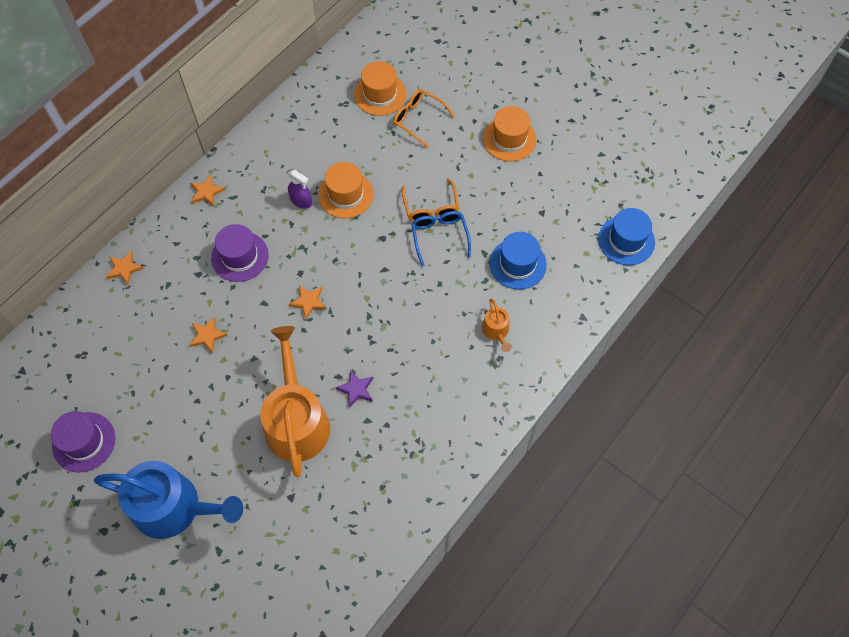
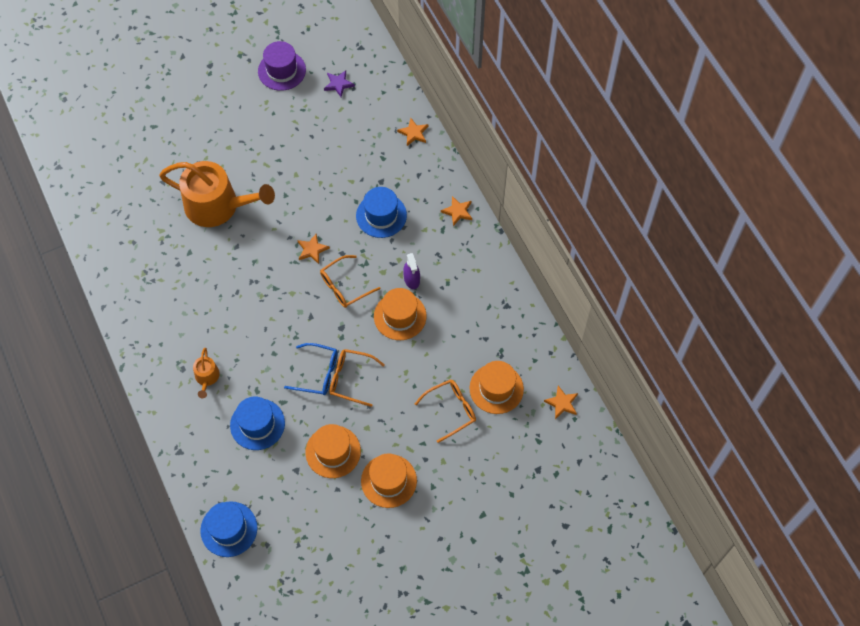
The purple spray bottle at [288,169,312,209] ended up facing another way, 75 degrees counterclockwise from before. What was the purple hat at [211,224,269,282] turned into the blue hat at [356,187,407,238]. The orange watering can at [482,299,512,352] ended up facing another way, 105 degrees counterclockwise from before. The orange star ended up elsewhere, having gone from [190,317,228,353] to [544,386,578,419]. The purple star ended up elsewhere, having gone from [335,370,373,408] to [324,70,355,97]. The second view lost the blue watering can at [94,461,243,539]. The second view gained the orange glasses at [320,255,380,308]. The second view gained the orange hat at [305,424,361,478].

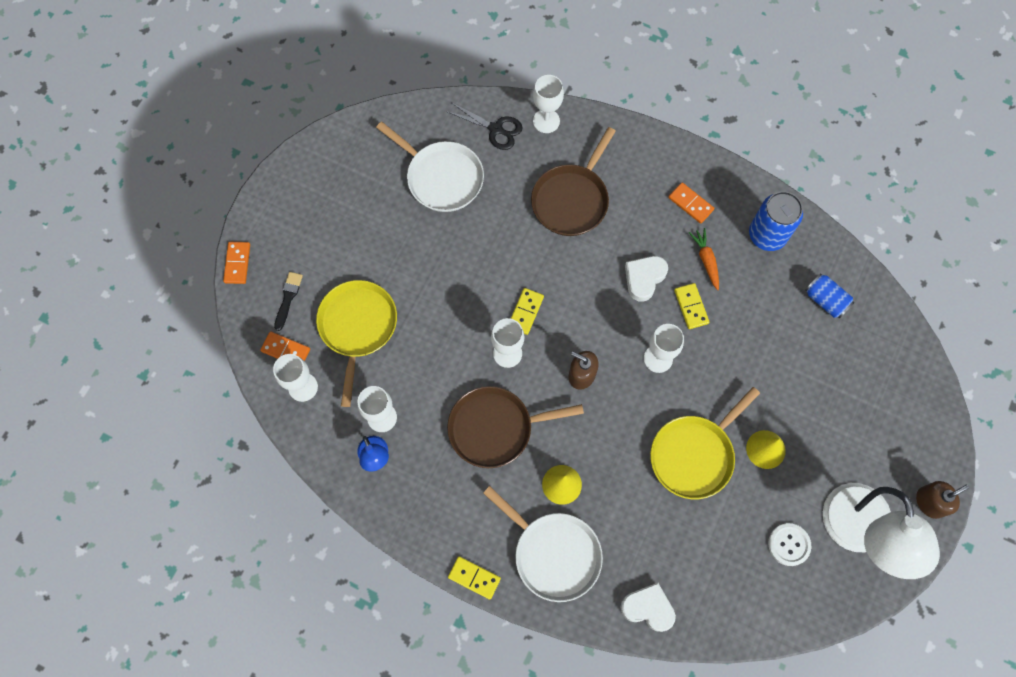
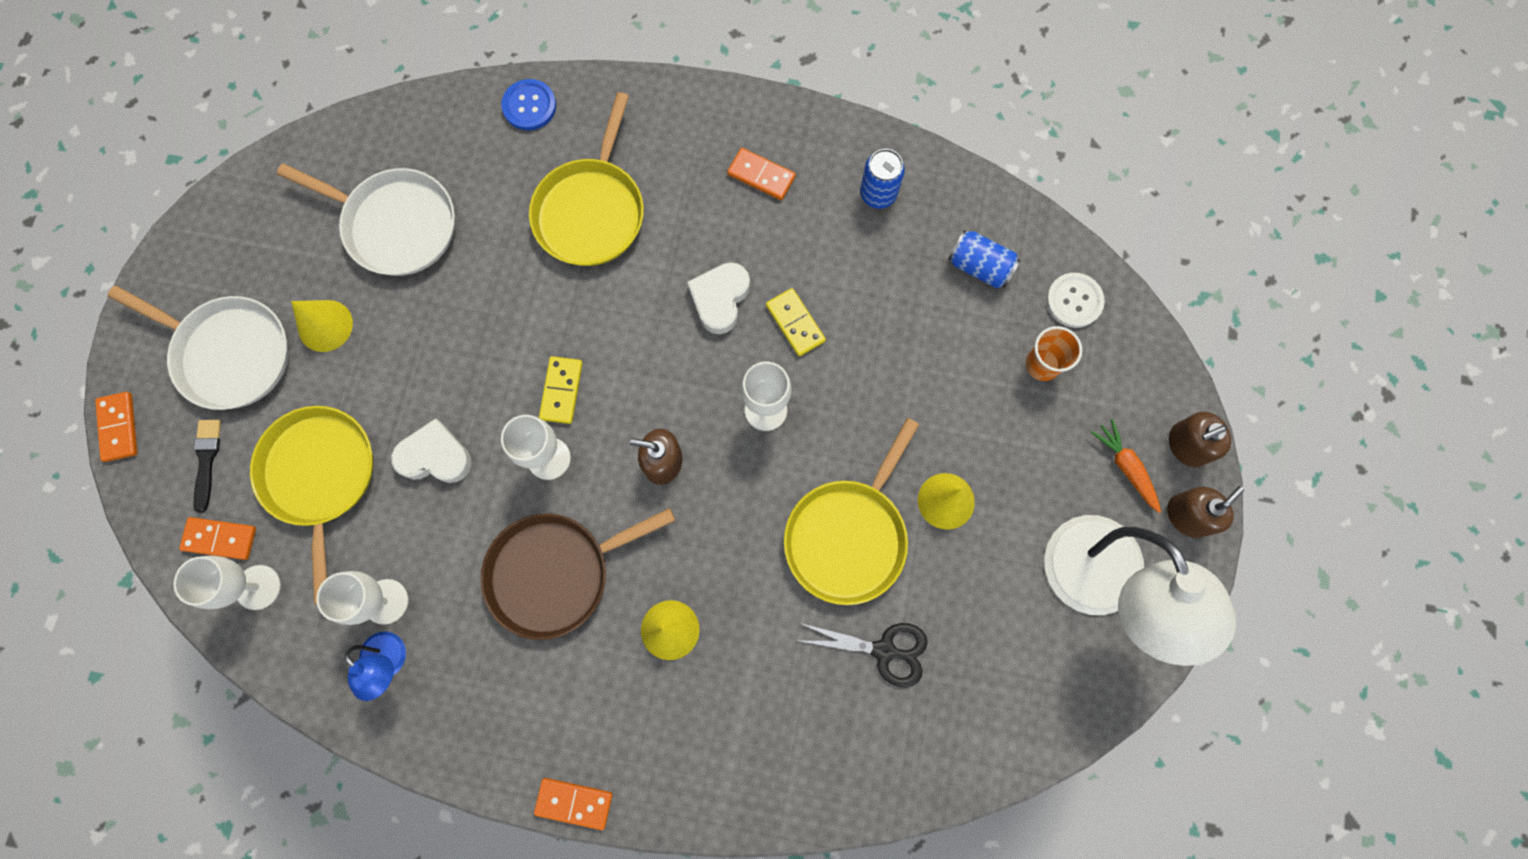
Where the white goblet stood at [533,75,564,133], the blue button came to stand at [501,79,556,131]. The black scissors ended up elsewhere, having gone from [446,103,523,150] to [800,623,928,687]. What was the brown pan at [531,127,616,236] turned into the yellow pan at [529,92,644,266]. The size of the blue can at [749,191,803,251] changed by a factor of 0.65. The orange carrot ended up elsewhere, having gone from [689,228,719,290] to [1091,419,1161,513]. The white pan ended up elsewhere, having gone from [483,486,603,602] to [108,285,289,410]. The white button ended up elsewhere, having gone from [768,523,811,566] to [1046,273,1105,328]. What was the yellow domino at [448,556,501,600] turned into the orange domino at [534,778,612,830]. The white heart ended up elsewhere, having gone from [621,583,676,632] to [391,419,471,483]. The second view gained the yellow cone at [291,300,353,352]. The second view gained the orange cup at [1026,326,1082,381]. The second view gained the brown soap dispenser at [1169,412,1231,467].

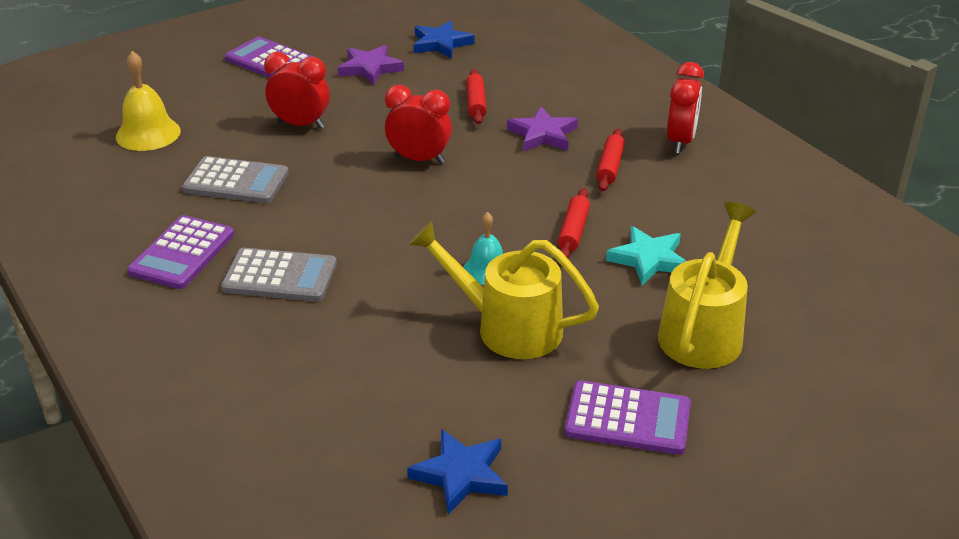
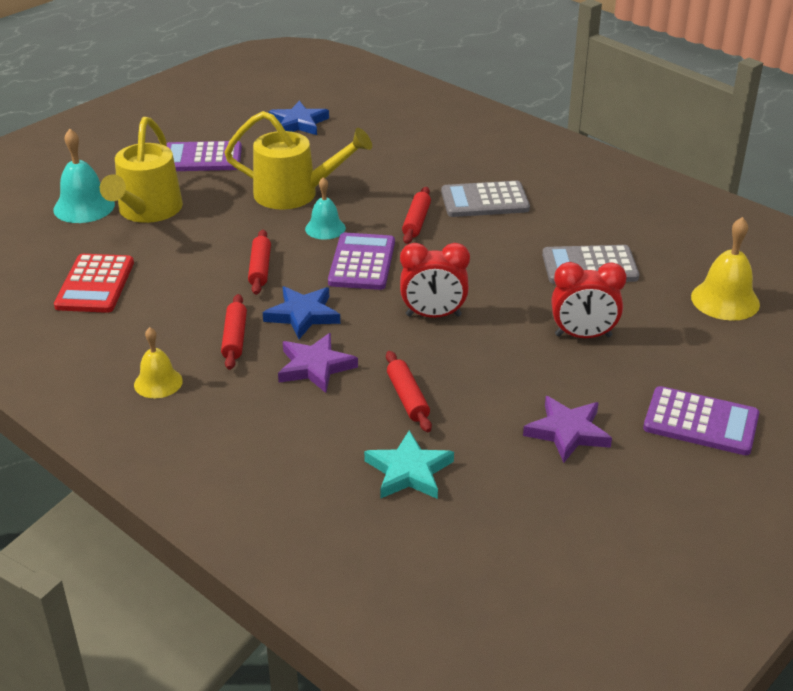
The blue star ended up elsewhere, having gone from [414,20,475,59] to [263,286,340,339]. Where the red clock stood at [667,62,704,154], the yellow bell came to stand at [134,327,183,398]. The purple calculator ended up elsewhere, having gone from [127,215,234,289] to [328,233,395,290]. The turquoise star ended up elsewhere, having gone from [606,226,686,285] to [364,430,454,499]. The second view gained the turquoise bell at [53,129,115,223]. The second view gained the red rolling pin at [402,187,431,244]. The second view gained the red calculator at [54,254,134,313].

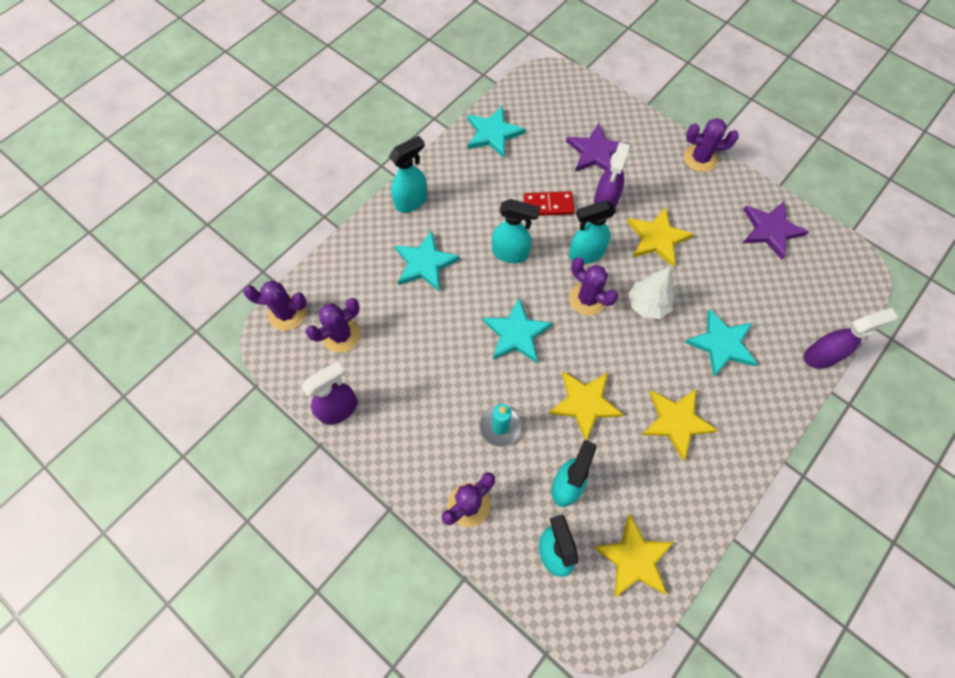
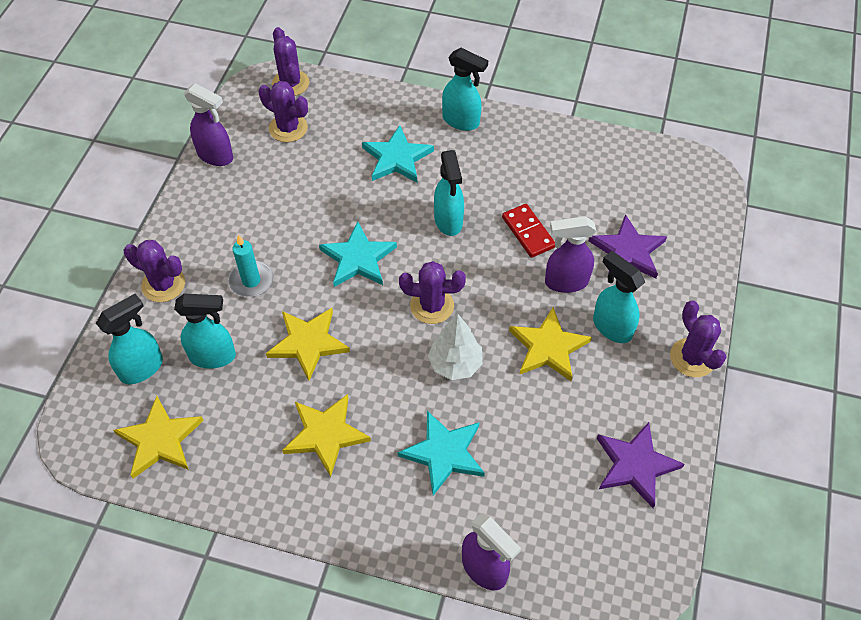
The second view lost the turquoise star at [467,106,525,158]. The turquoise spray bottle ended up elsewhere, having gone from [569,200,616,264] to [593,251,645,343]. The purple cactus at [569,257,618,315] ended up facing another way, 75 degrees clockwise from before.

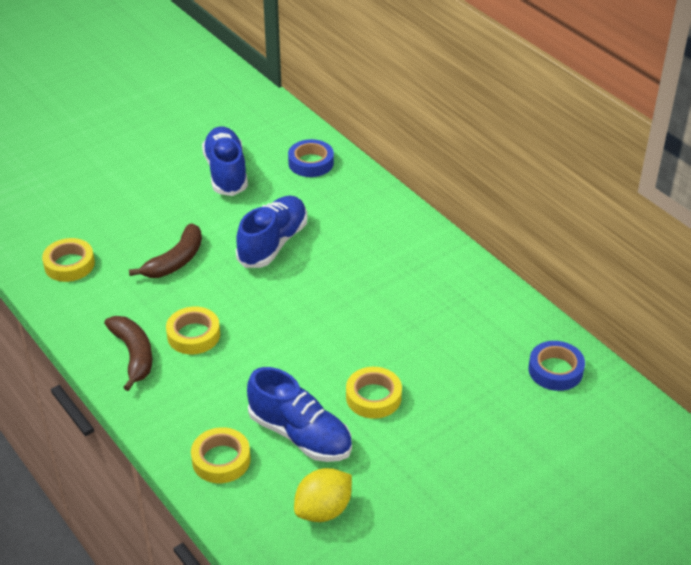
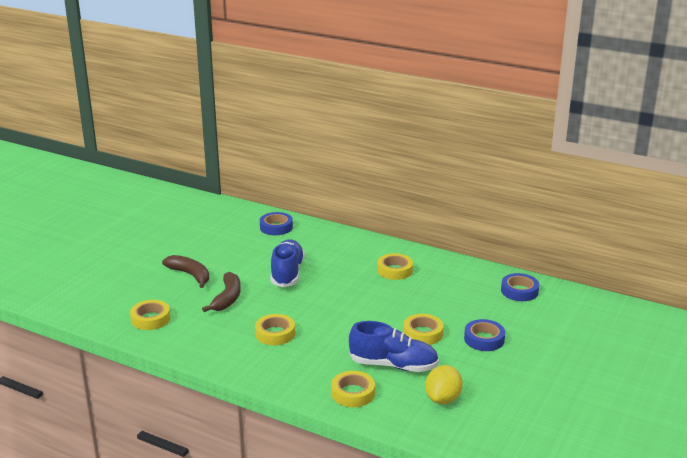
The second view lost the blue shoe at [202,126,248,196]. The brown banana ended up elsewhere, having gone from [104,316,152,391] to [162,255,209,288]. The second view gained the yellow tape at [377,253,413,280]. The second view gained the blue tape at [464,319,505,351].

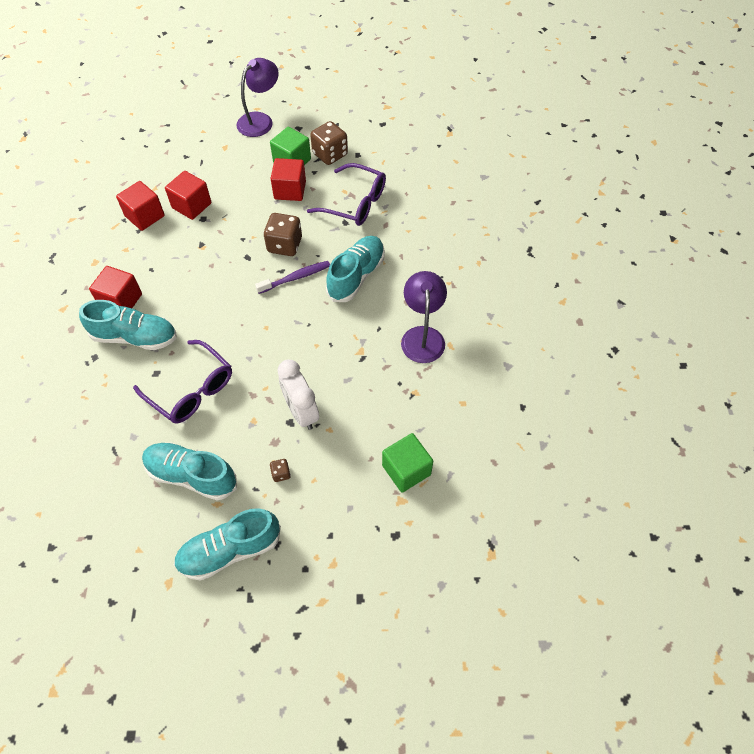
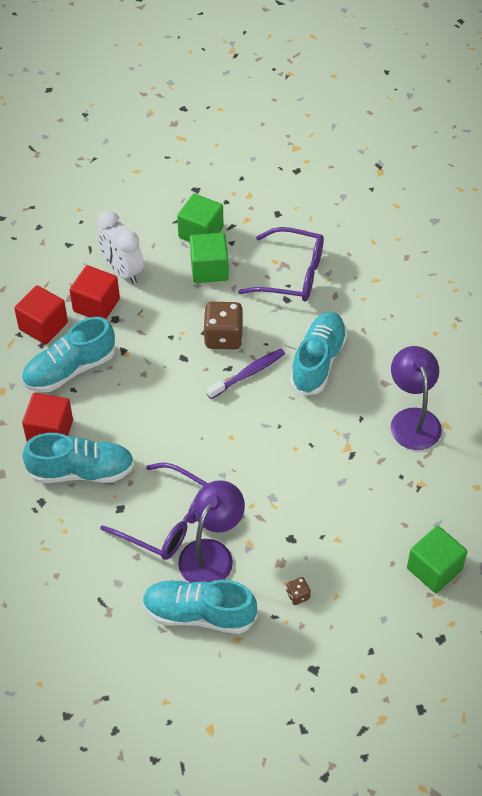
The purple lamp ended up elsewhere, having gone from [236,58,279,137] to [178,480,245,583]. The second view lost the brown dice at [310,121,348,165]. What was the red cube at [270,158,306,201] turned into the green cube at [190,233,229,283]. The white clock ended up elsewhere, having gone from [277,360,319,430] to [97,211,144,284]. The turquoise shoe ended up elsewhere, having gone from [174,508,281,581] to [22,317,115,392].

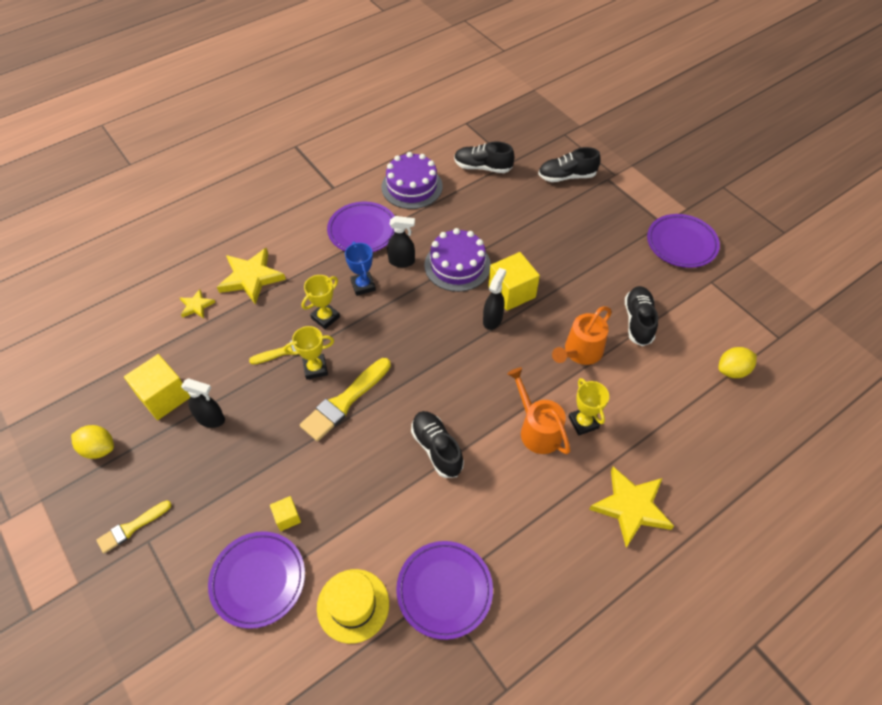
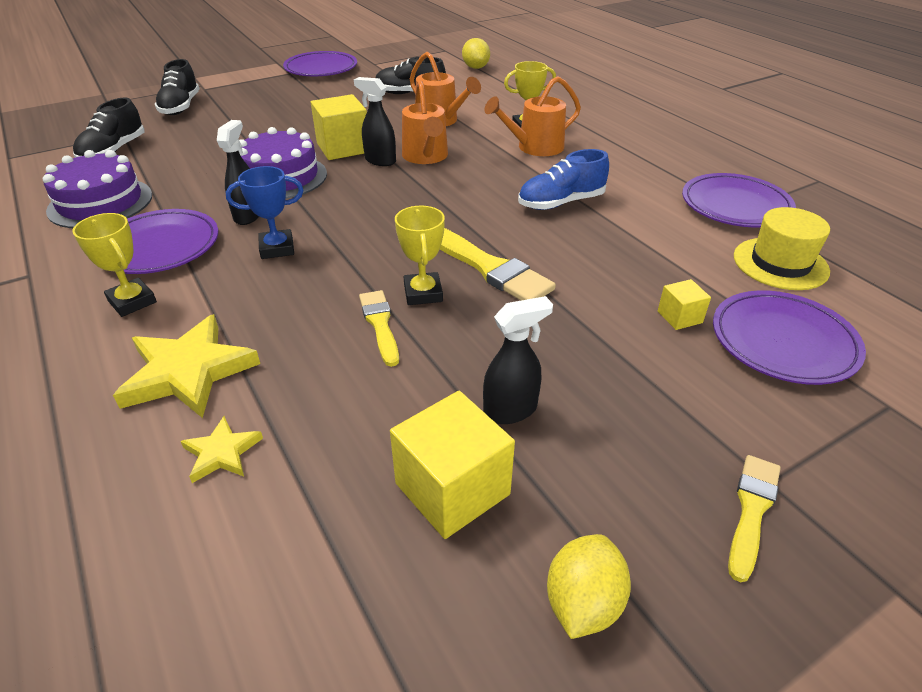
The yellow trophy ended up elsewhere, having gone from [302,275,340,329] to [72,213,157,317]. The black spray bottle at [181,378,225,428] ended up facing another way, 45 degrees clockwise from before. What was the black shoe at [411,411,464,478] turned into the blue shoe at [518,149,609,210]. The second view lost the yellow star at [589,467,674,547]. The yellow brush at [96,500,172,553] ended up facing another way, 120 degrees counterclockwise from before. The second view gained the orange watering can at [402,80,448,164].

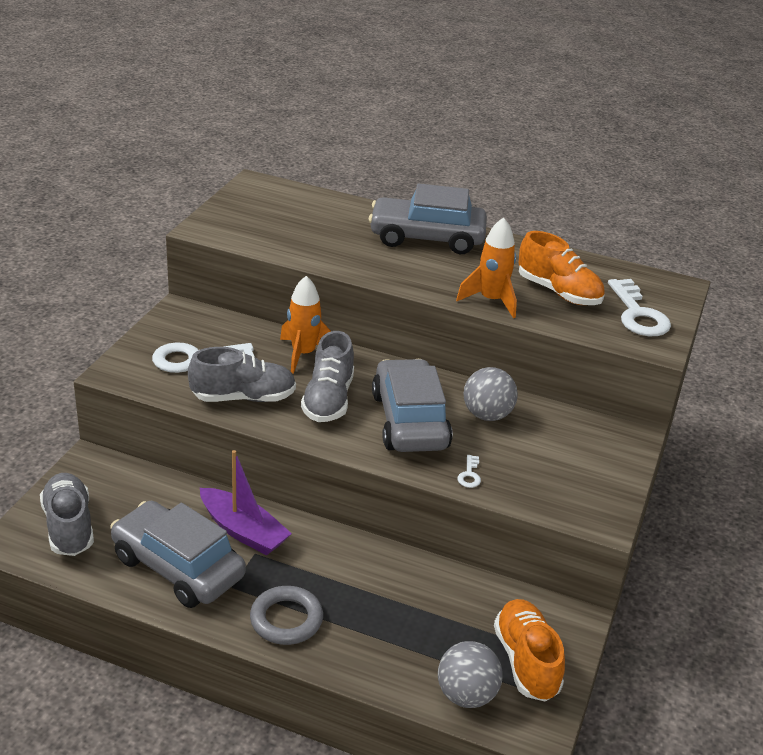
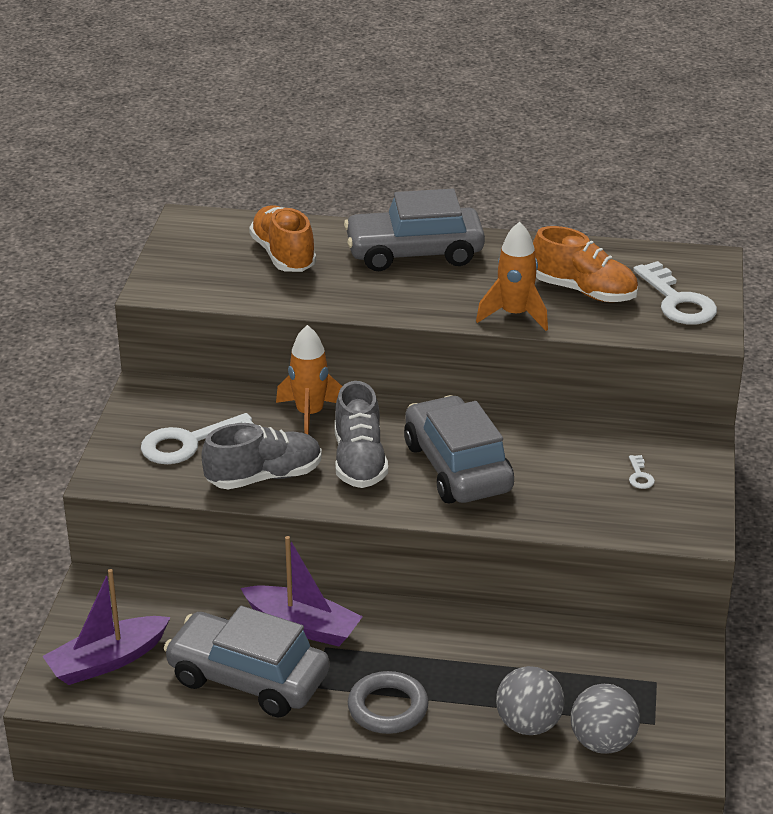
The grey ball ended up elsewhere, having gone from [463,367,518,421] to [496,666,565,735]. The white key ended up elsewhere, having gone from [457,455,481,488] to [629,455,655,489]. Where the grey shoe stood at [40,473,94,556], the purple boat came to stand at [42,569,171,685]. The orange shoe ended up elsewhere, having gone from [494,599,565,702] to [249,205,316,272].

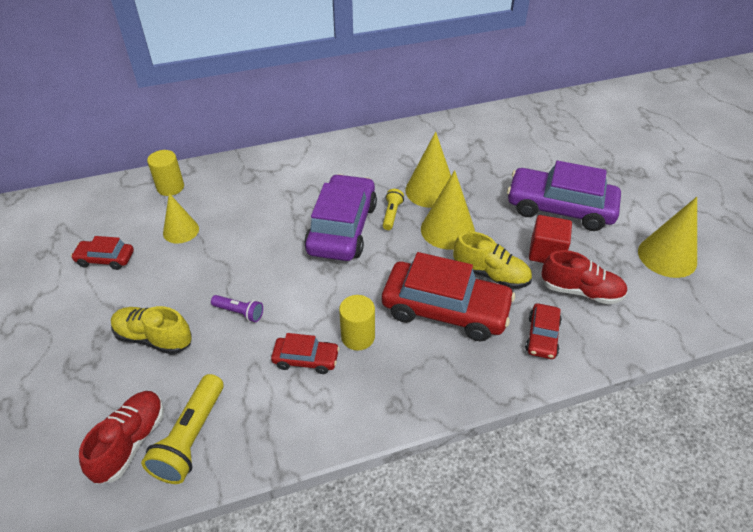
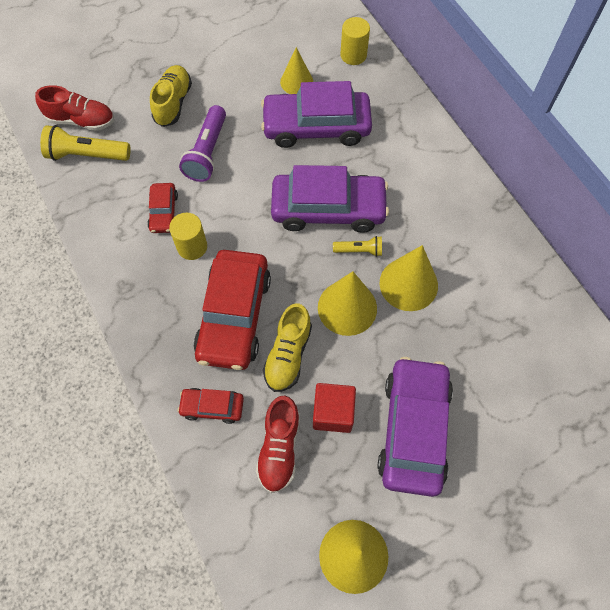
The second view lost the red car at [71,236,134,270]. The size of the purple flashlight at [211,295,263,322] changed by a factor of 1.78. The second view gained the purple car at [261,81,372,148].

